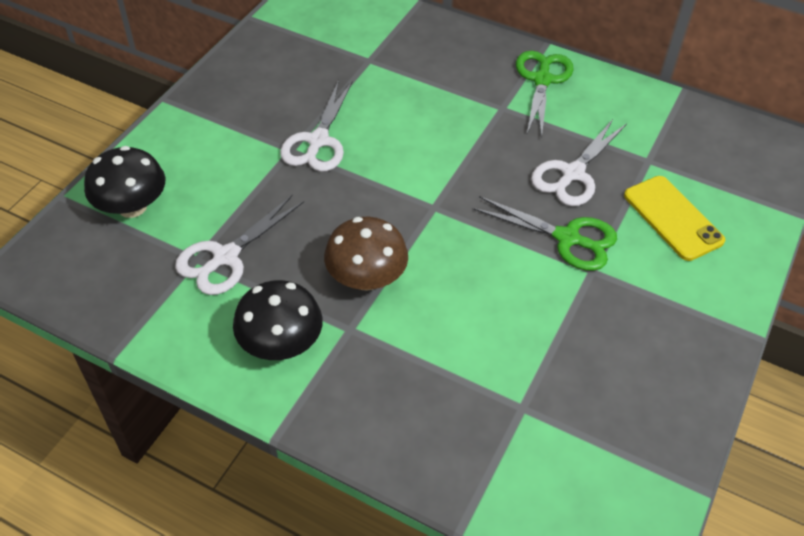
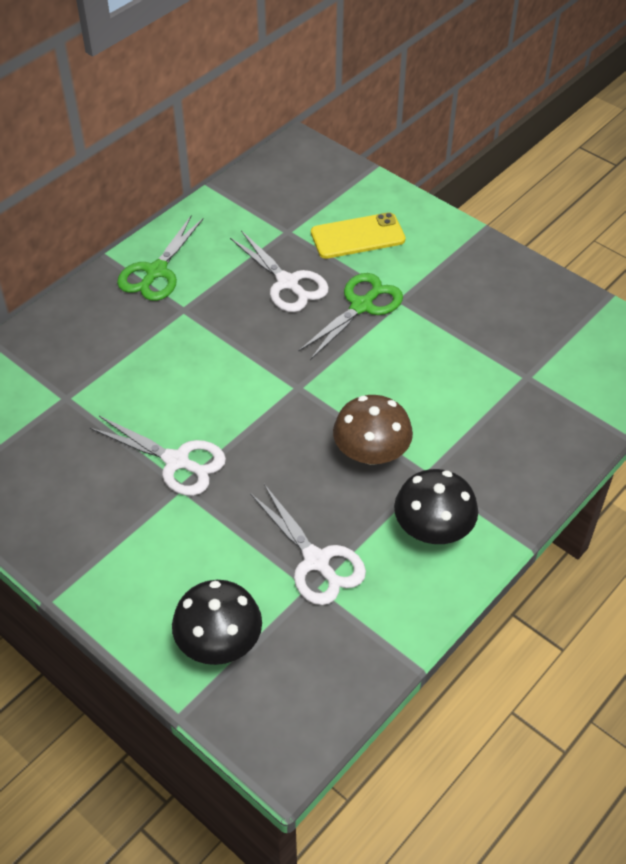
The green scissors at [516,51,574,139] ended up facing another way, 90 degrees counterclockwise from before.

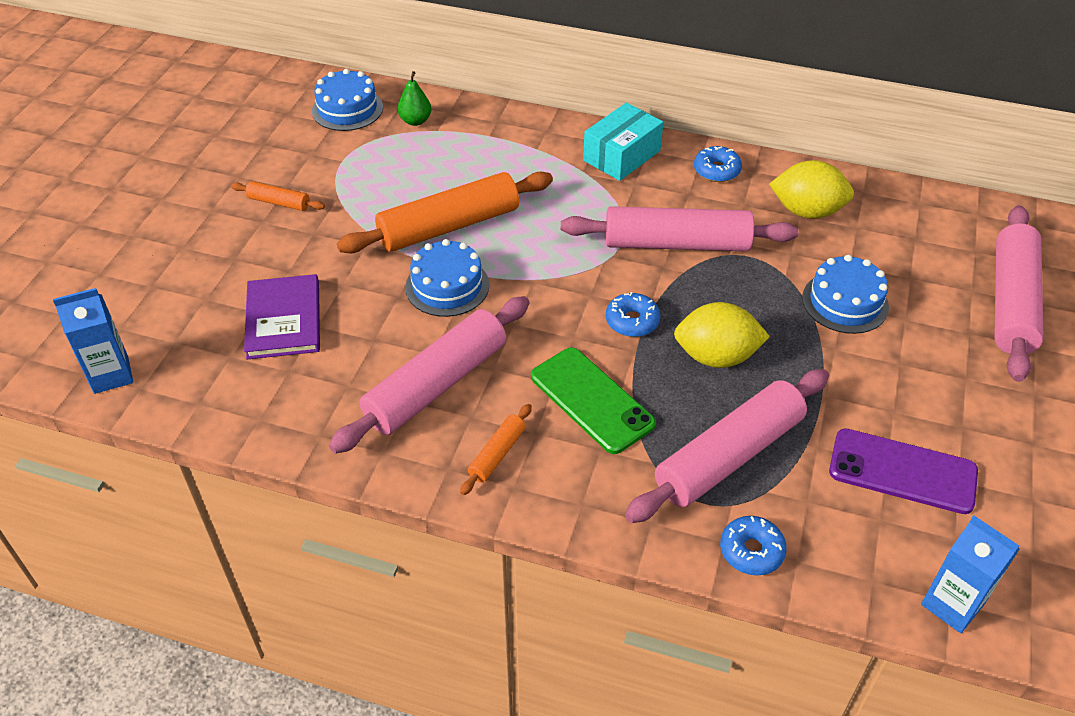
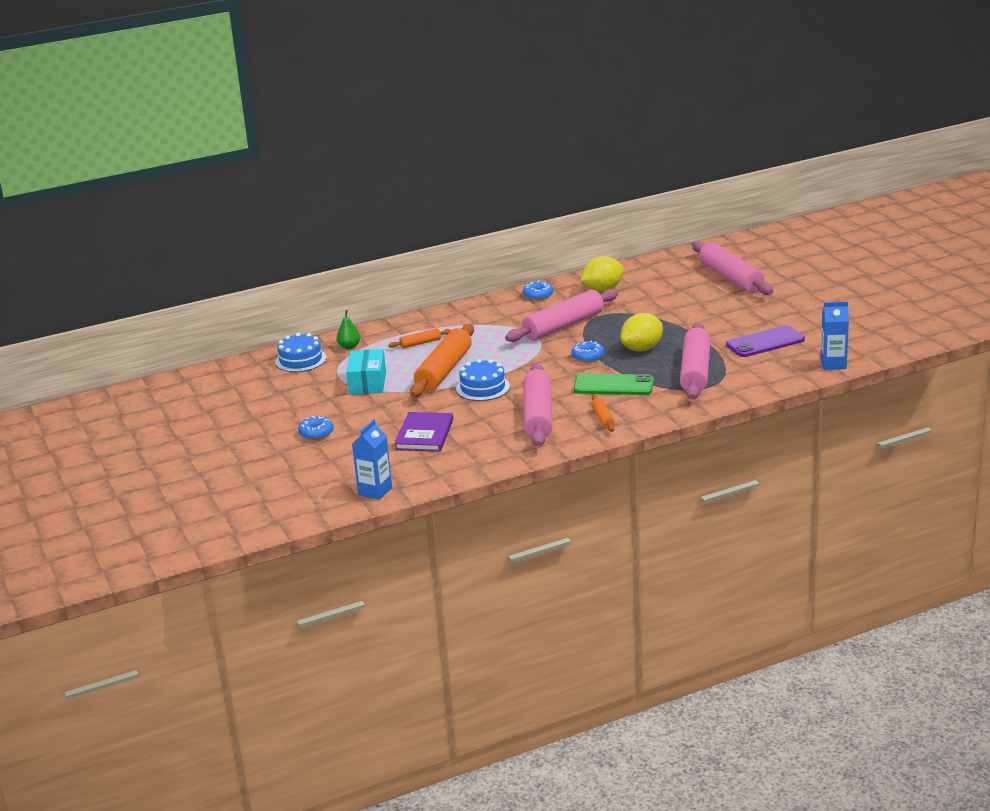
The turquoise box ended up elsewhere, having gone from [583,103,663,181] to [346,349,386,395]. The orange rolling pin ended up elsewhere, having gone from [231,181,325,211] to [388,328,451,348]. The second view lost the blue cake at [802,255,889,334]. The purple book at [244,274,320,360] ended up facing another way, 60 degrees clockwise from before. The blue donut ended up elsewhere, having gone from [720,516,787,575] to [298,416,334,440].

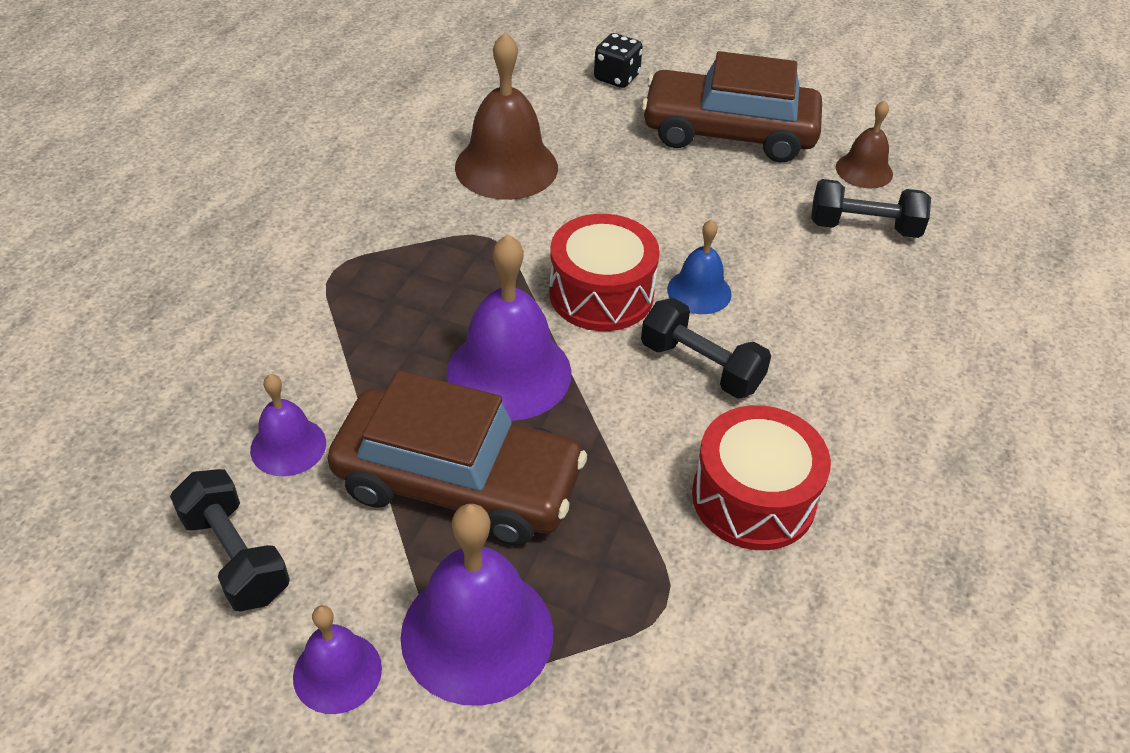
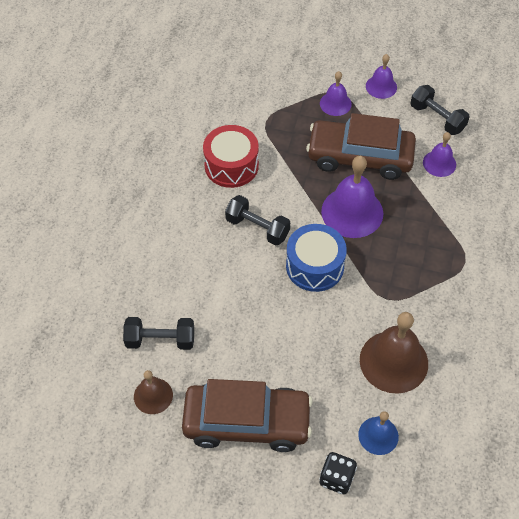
What was the red drum at [549,214,660,331] turned into the blue drum at [286,224,347,292]. The blue bell ended up elsewhere, having gone from [667,219,732,314] to [358,411,399,455]. The size of the purple bell at [400,504,553,706] changed by a factor of 0.56.

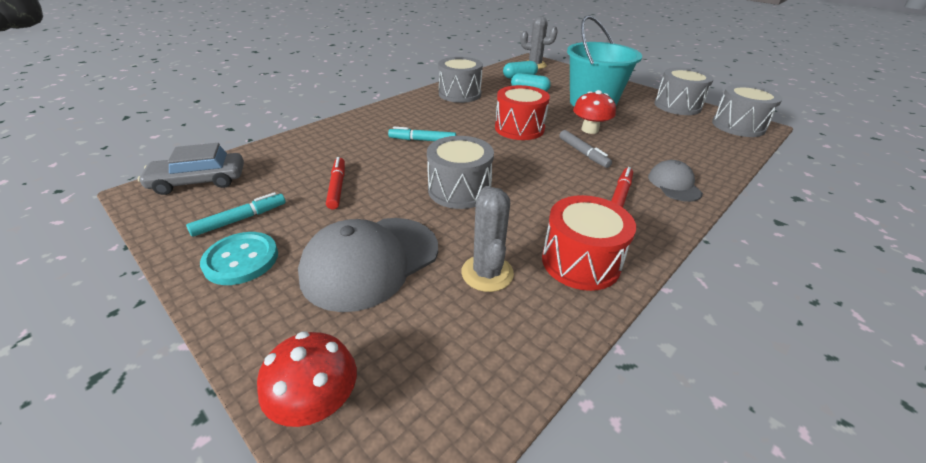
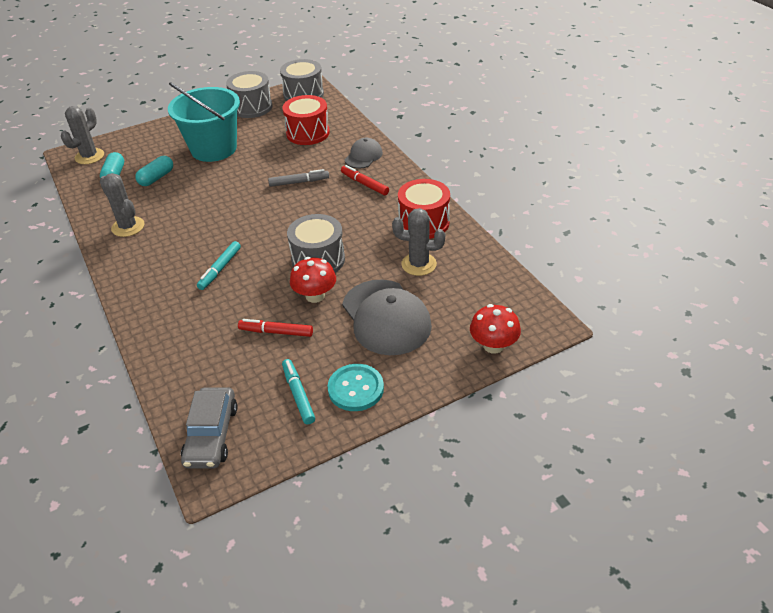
Where the grey drum stood at [438,57,483,103], the grey cactus came to stand at [100,173,144,237]. The red drum ended up elsewhere, having gone from [495,85,550,140] to [282,95,330,145]. The red mushroom ended up elsewhere, having gone from [573,90,616,134] to [290,257,336,303]. The grey cap at [648,160,703,202] ended up facing another way, 105 degrees clockwise from before.

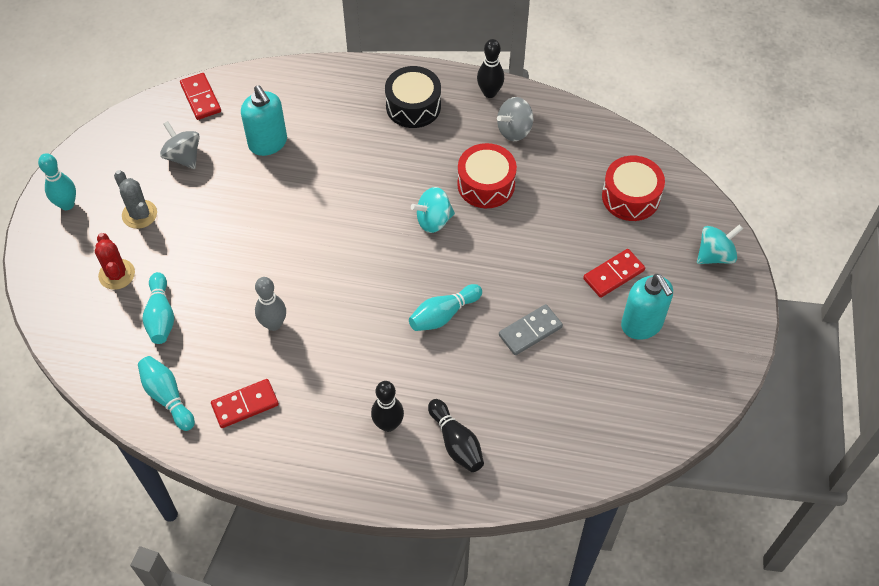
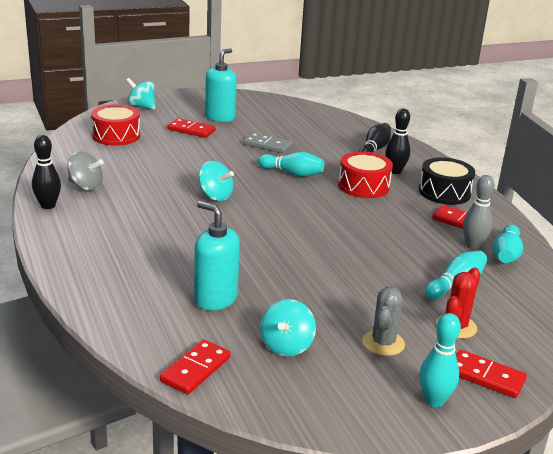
The black drum ended up elsewhere, having gone from [385,66,441,128] to [419,157,475,205]. The turquoise soap dispenser at [241,86,287,156] ended up facing another way, 75 degrees counterclockwise from before. What was the grey spinning top at [160,121,200,169] turned into the turquoise spinning top at [260,299,316,357]. The red drum ended up elsewhere, having gone from [457,143,517,208] to [338,151,393,198]. The grey bowling pin ended up elsewhere, having gone from [255,277,286,331] to [463,175,495,250]. The second view gained the red domino at [456,350,527,398].

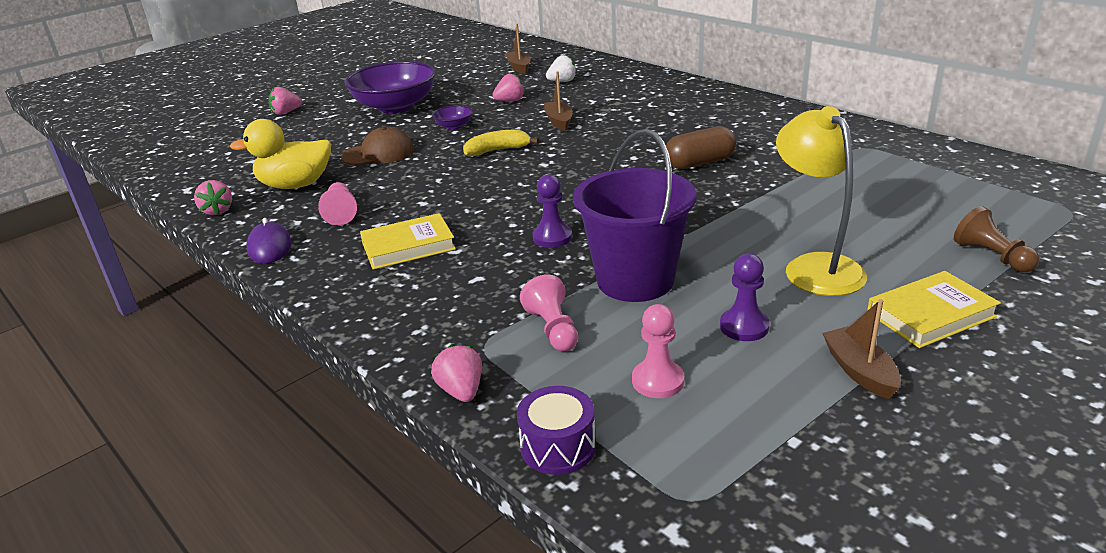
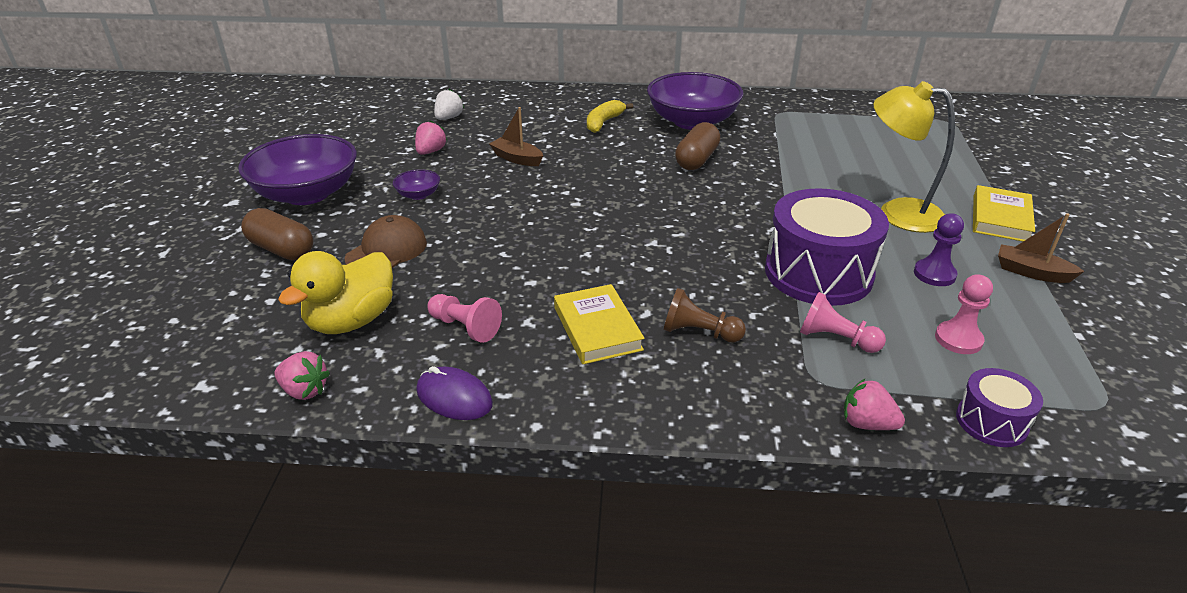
The second view lost the brown boat at [505,24,531,74]. The second view lost the pink strawberry at [268,87,302,115]. Where the purple bucket stood at [573,129,696,302], the purple drum came to stand at [765,188,889,306]. The yellow banana ended up elsewhere, having gone from [463,130,539,156] to [587,100,633,133]. The second view lost the purple pawn at [532,174,572,248]. The brown pawn ended up elsewhere, having gone from [954,206,1039,272] to [664,288,746,343]. The yellow book at [360,213,456,270] ended up facing another way, 45 degrees counterclockwise from before. The second view gained the purple bowl at [647,72,743,130]. The second view gained the brown capsule at [241,208,314,260].

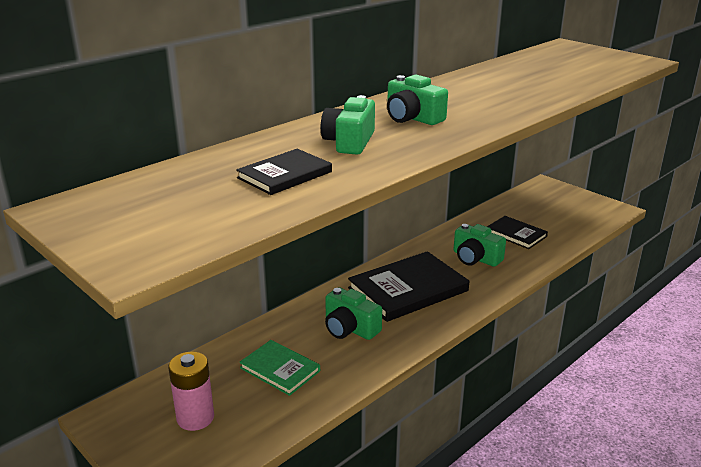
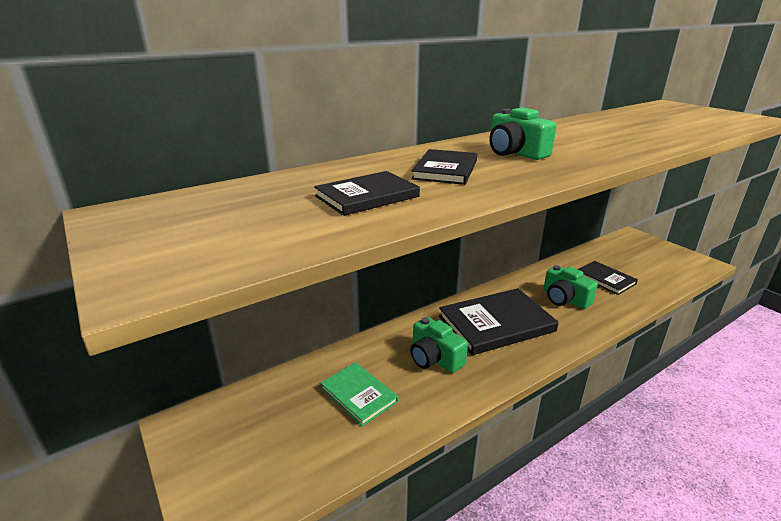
Where the green camera stood at [321,95,375,155], the black book came to stand at [411,149,477,185]. The second view lost the pink battery at [168,351,214,431].

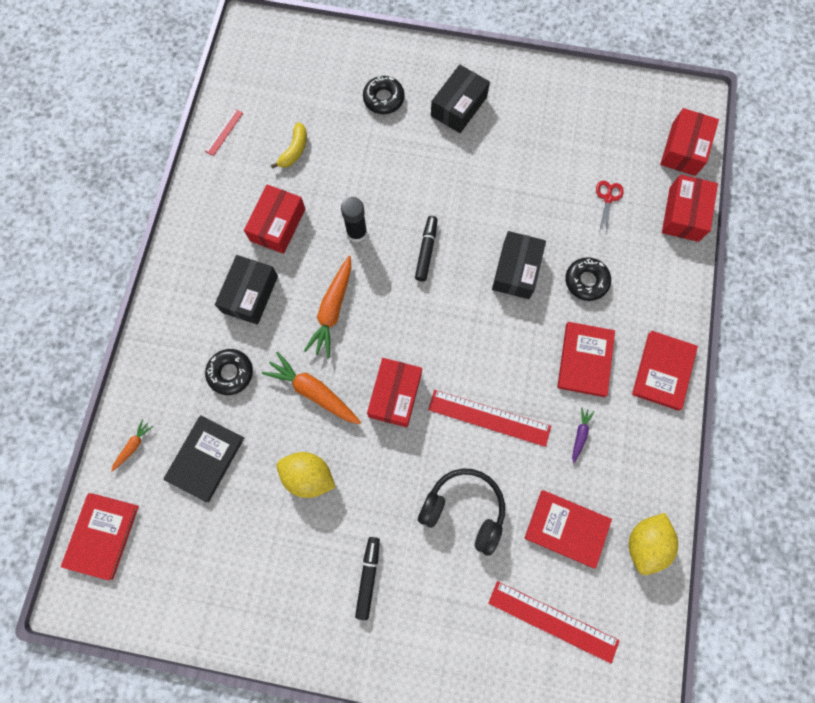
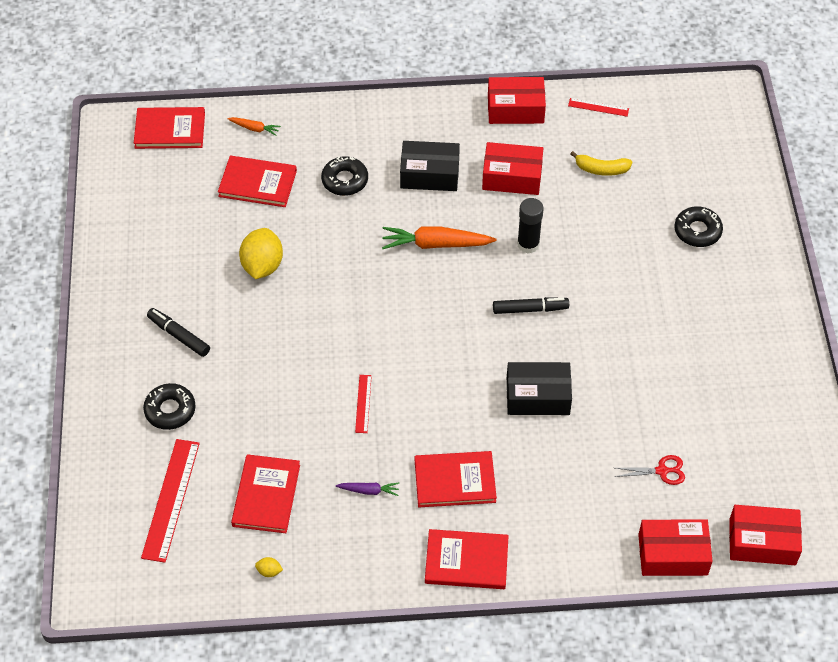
The second view lost the black box at [431,65,490,133]. The black donut ended up elsewhere, having gone from [565,257,611,301] to [143,383,196,430]. The second view lost the orange carrot at [262,351,361,424]. The red box ended up elsewhere, having gone from [367,358,422,427] to [488,77,546,124]. The size of the red ruler at [428,390,551,447] changed by a factor of 0.51. What was the black book at [163,415,244,502] turned into the red book at [218,155,297,207]. The second view lost the black headphones at [418,468,505,556]. The size of the yellow lemon at [629,513,678,575] changed by a factor of 0.41. The black marker at [355,537,380,620] ended up facing another way, 135 degrees counterclockwise from before.

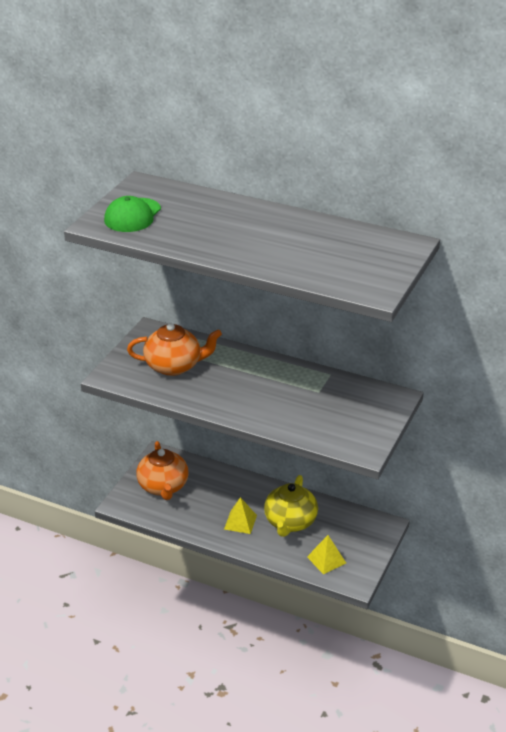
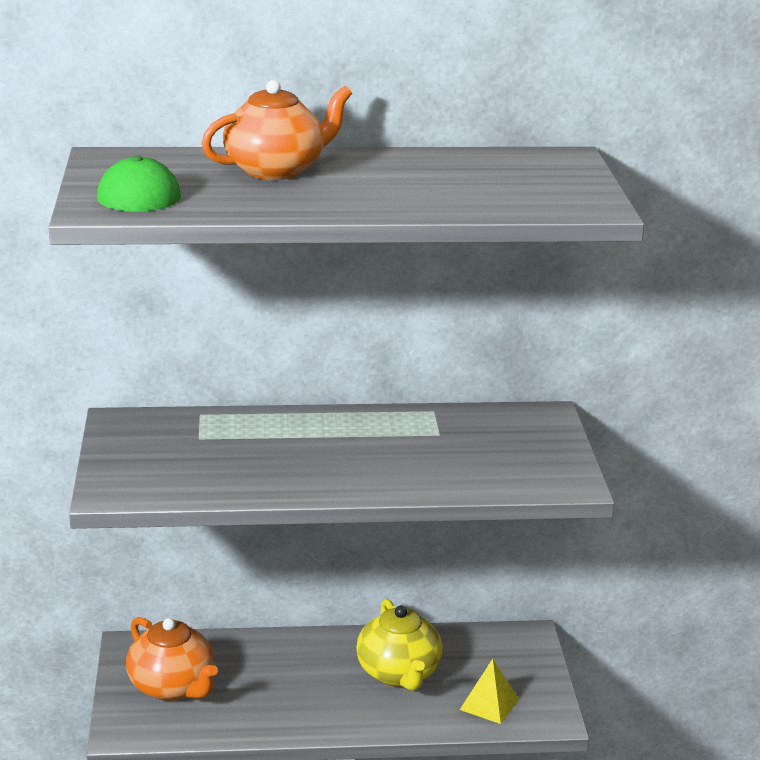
The orange teapot ended up elsewhere, having gone from [127,323,222,376] to [202,80,352,180]. The second view lost the yellow pyramid at [224,497,257,534].

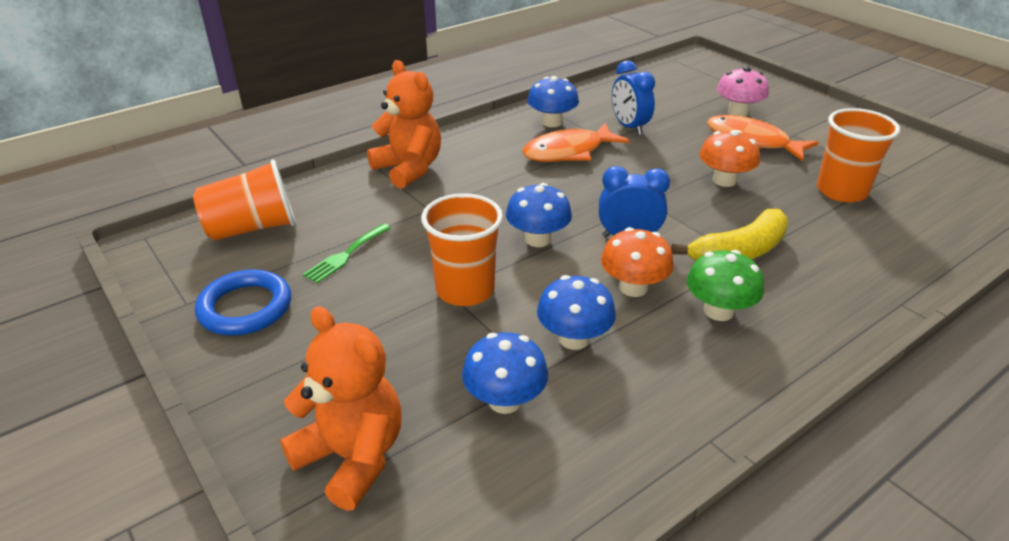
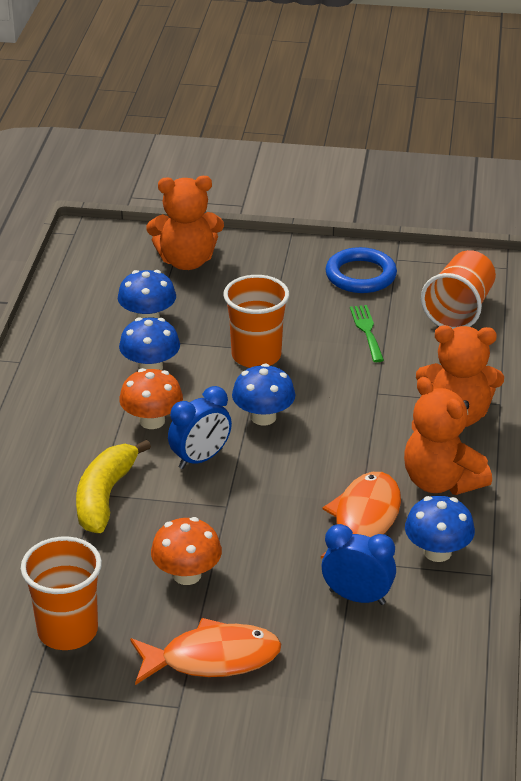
The second view lost the pink mushroom at [717,67,769,117]. The second view lost the green mushroom at [687,250,764,321]. The second view gained the orange teddy bear at [404,377,492,495].

